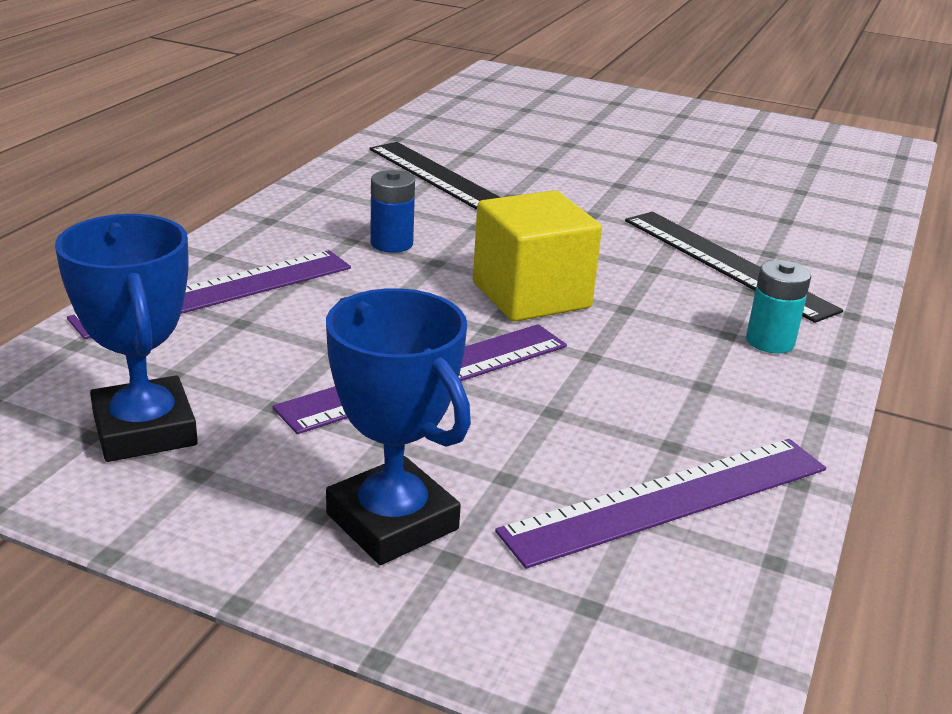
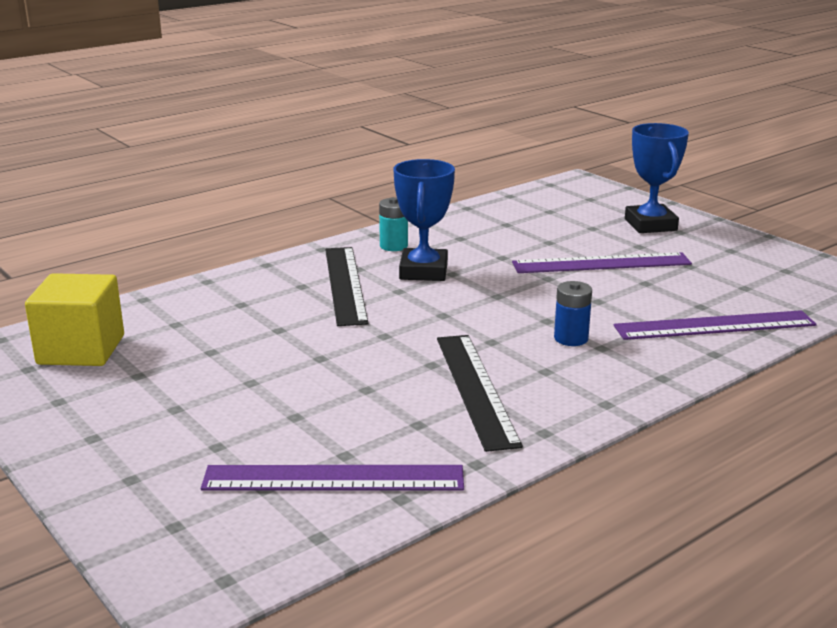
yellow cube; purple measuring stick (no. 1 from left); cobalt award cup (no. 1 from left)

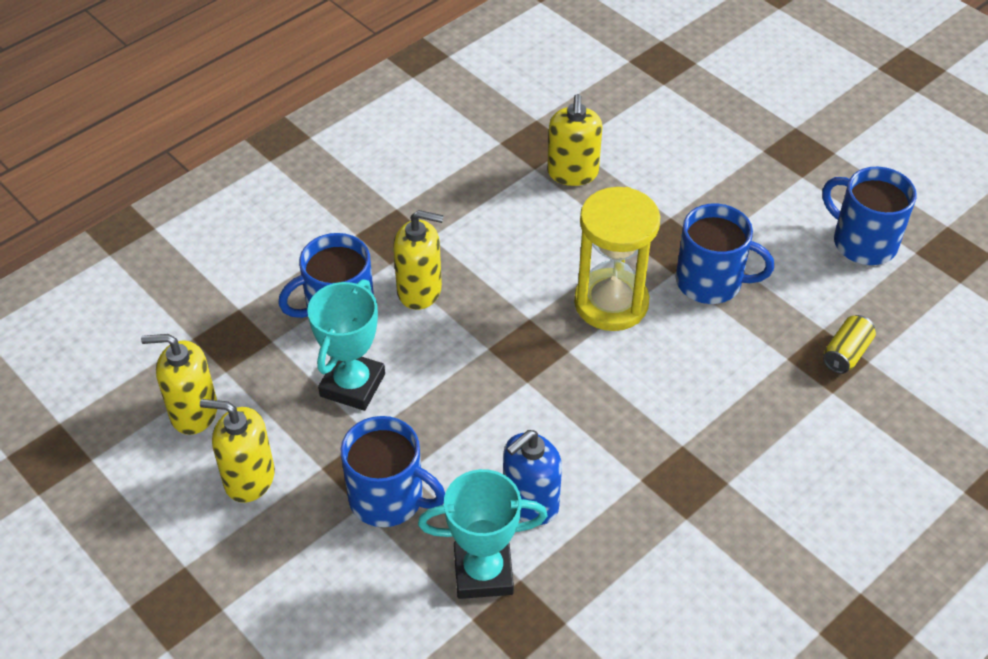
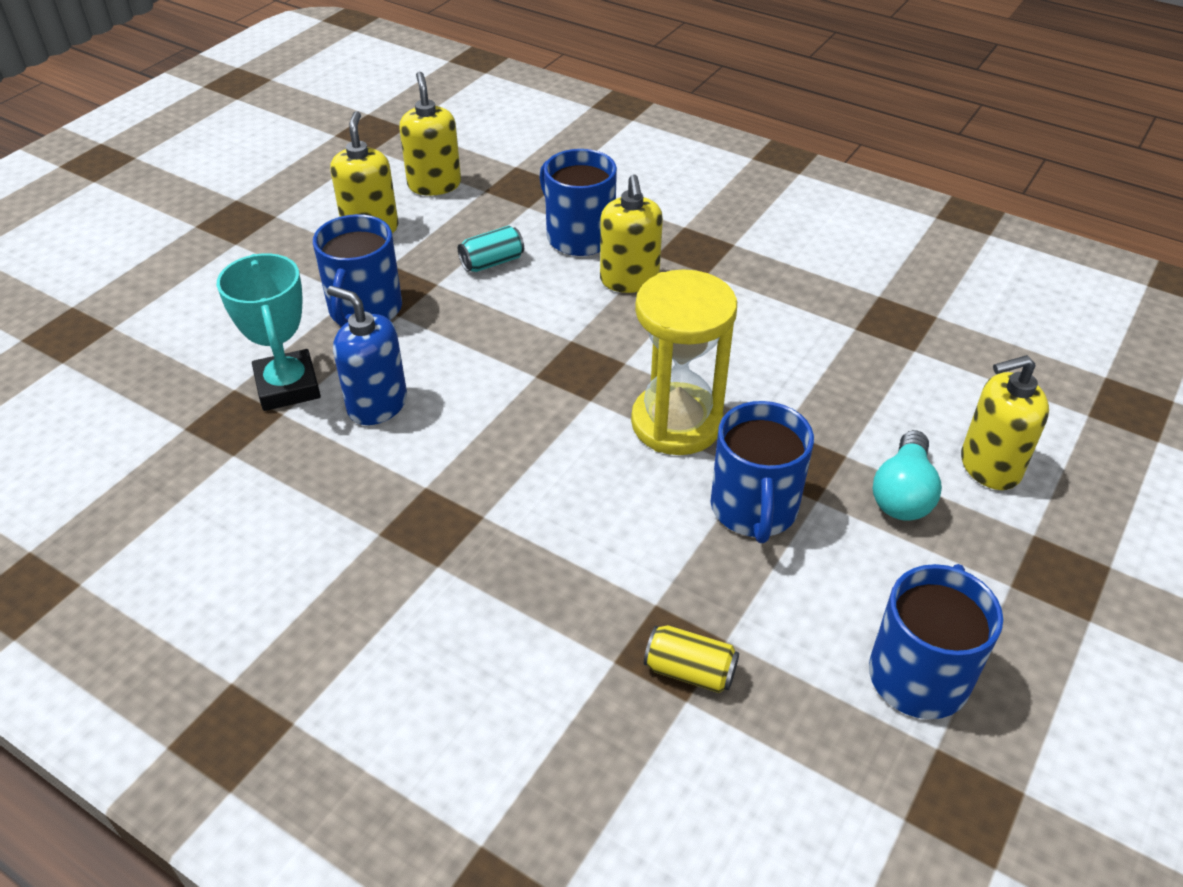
aqua tin; aqua bulb; yellow soap dispenser (no. 4 from left)

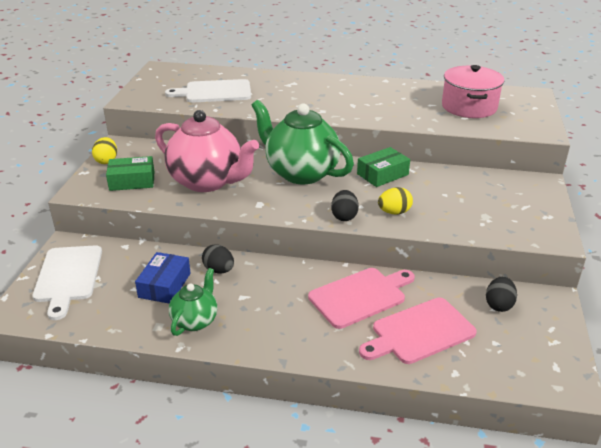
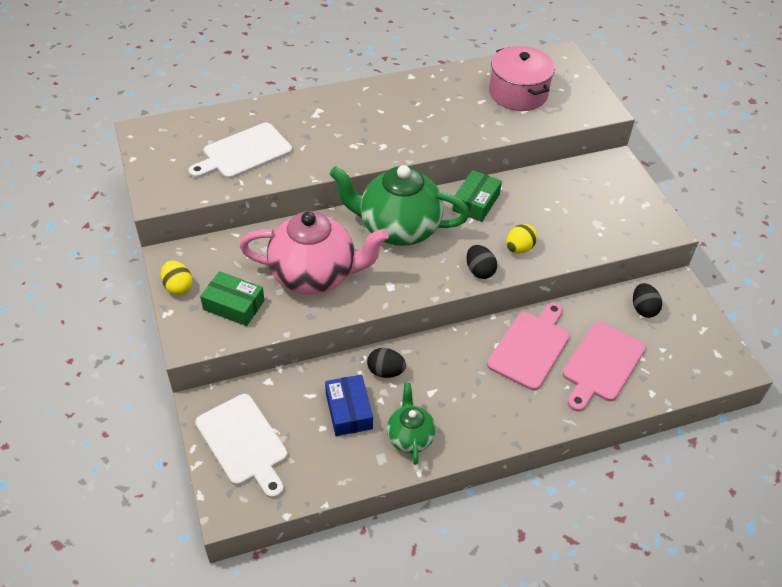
green package (no. 1 from left)

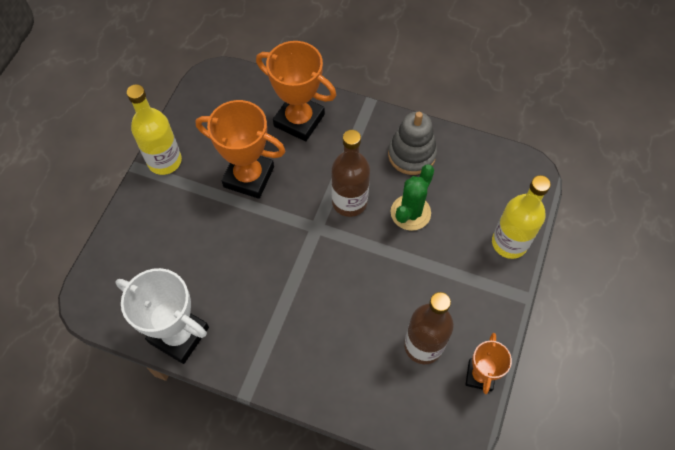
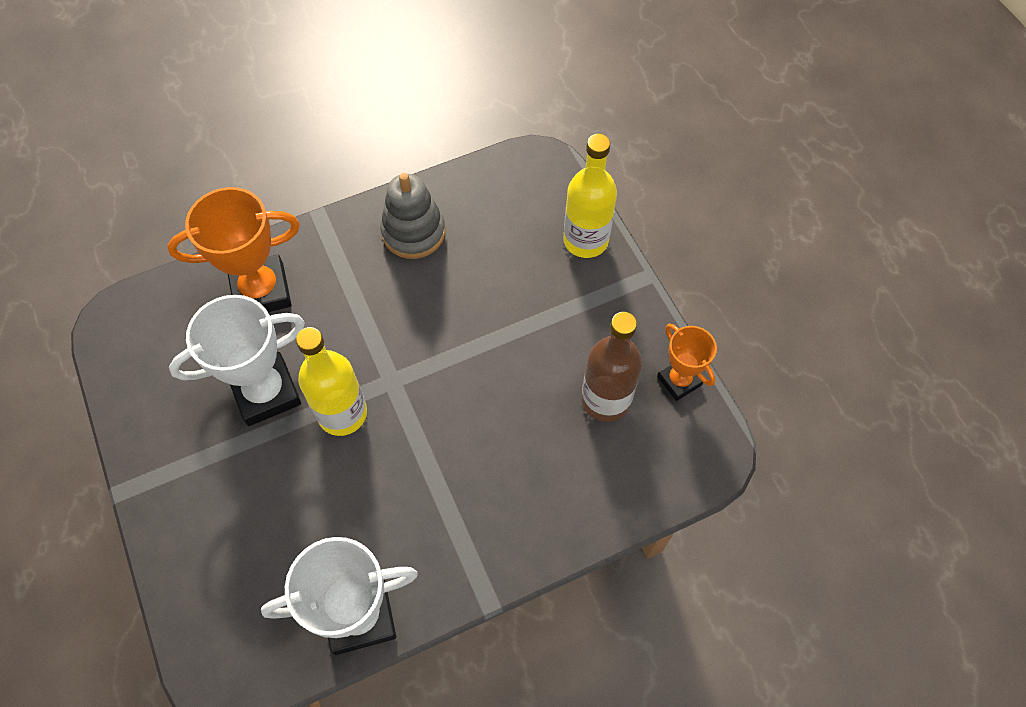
white award cup (no. 1 from left); yellow drink bottle (no. 1 from left); russet drink bottle (no. 1 from left in the first image); green cactus

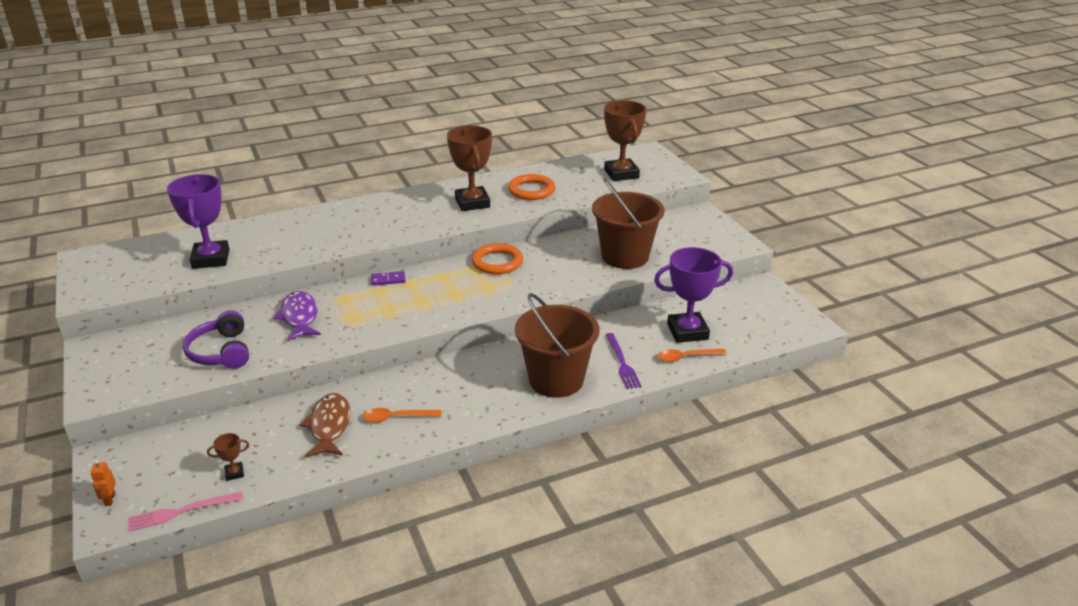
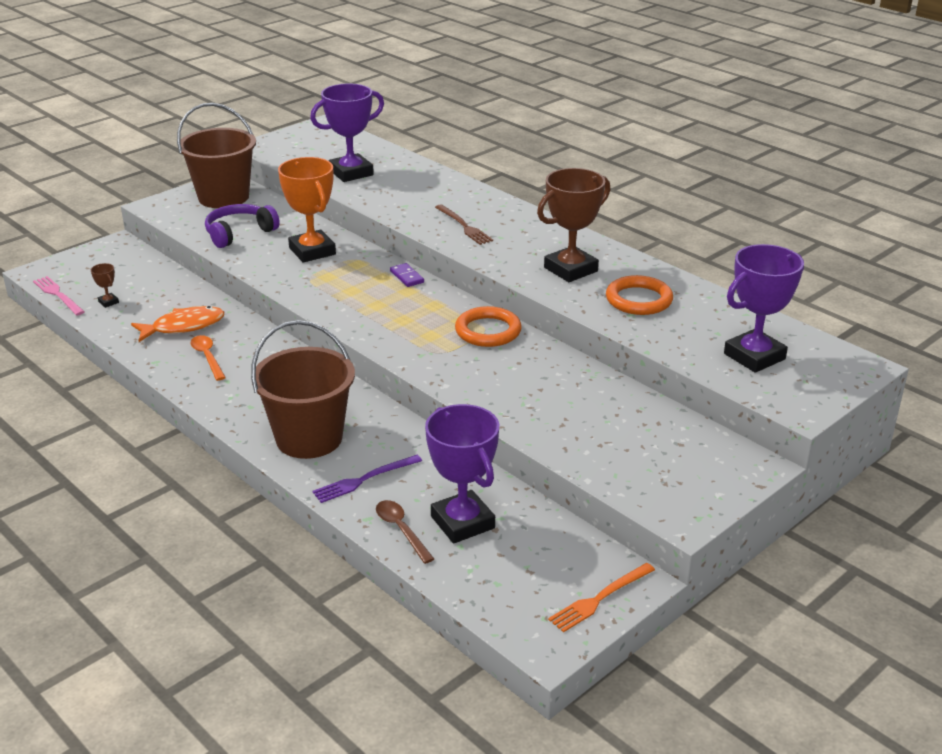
orange-coloured fish figure; russet sand bucket (no. 1 from left); orange-coloured award cup; russet teaspoon; russet fork; orange-coloured fork; purple award cup (no. 3 from left); orange-coloured robot figure

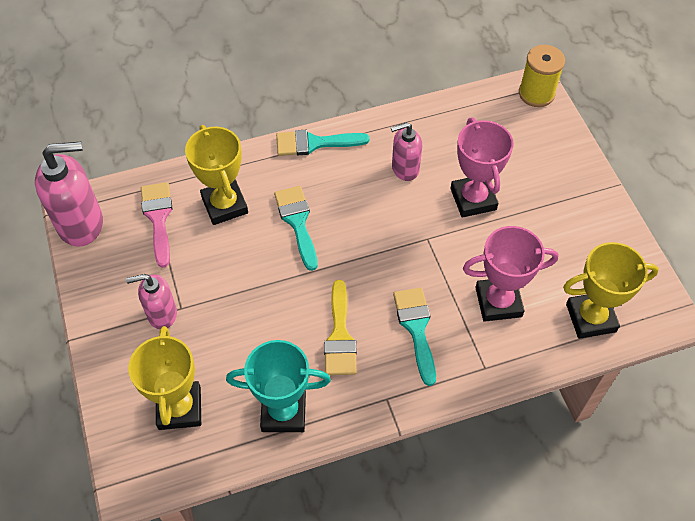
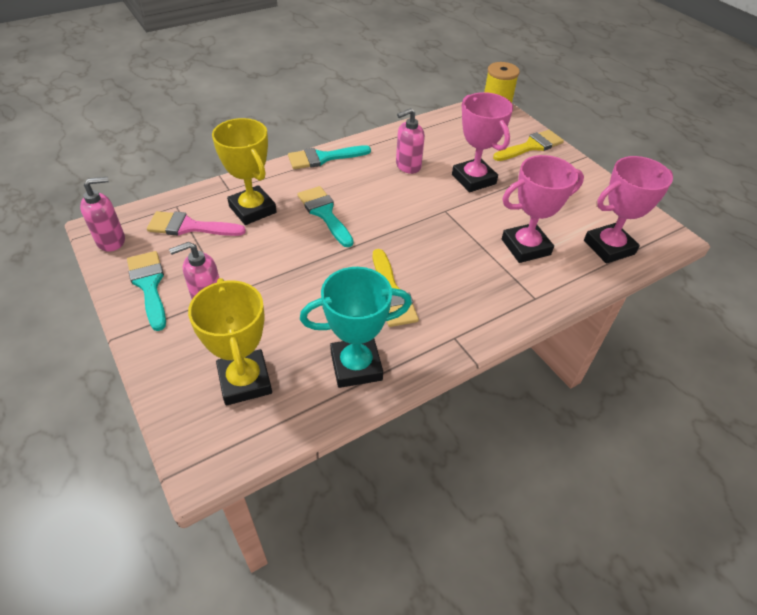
rose-pink soap dispenser (no. 1 from left); aqua paintbrush (no. 1 from left); rose-pink paintbrush; yellow paintbrush (no. 2 from left); rose-pink award cup (no. 3 from left)

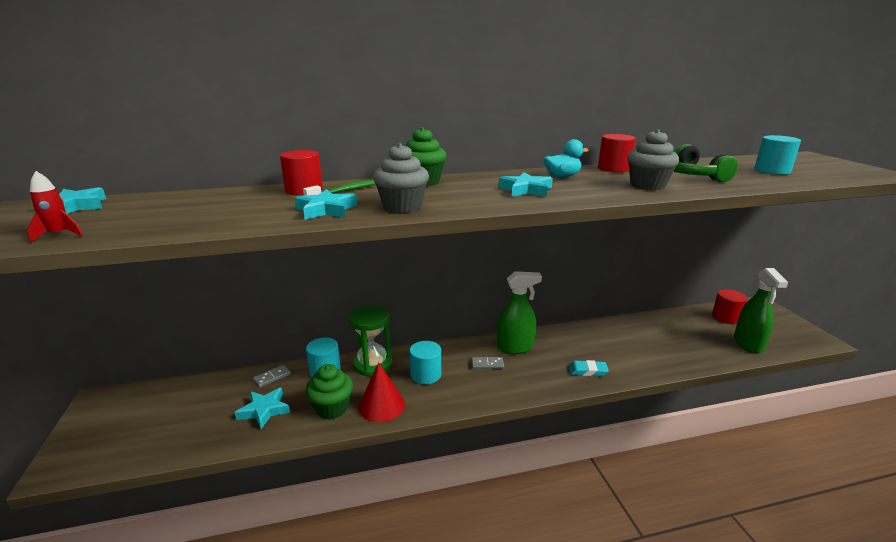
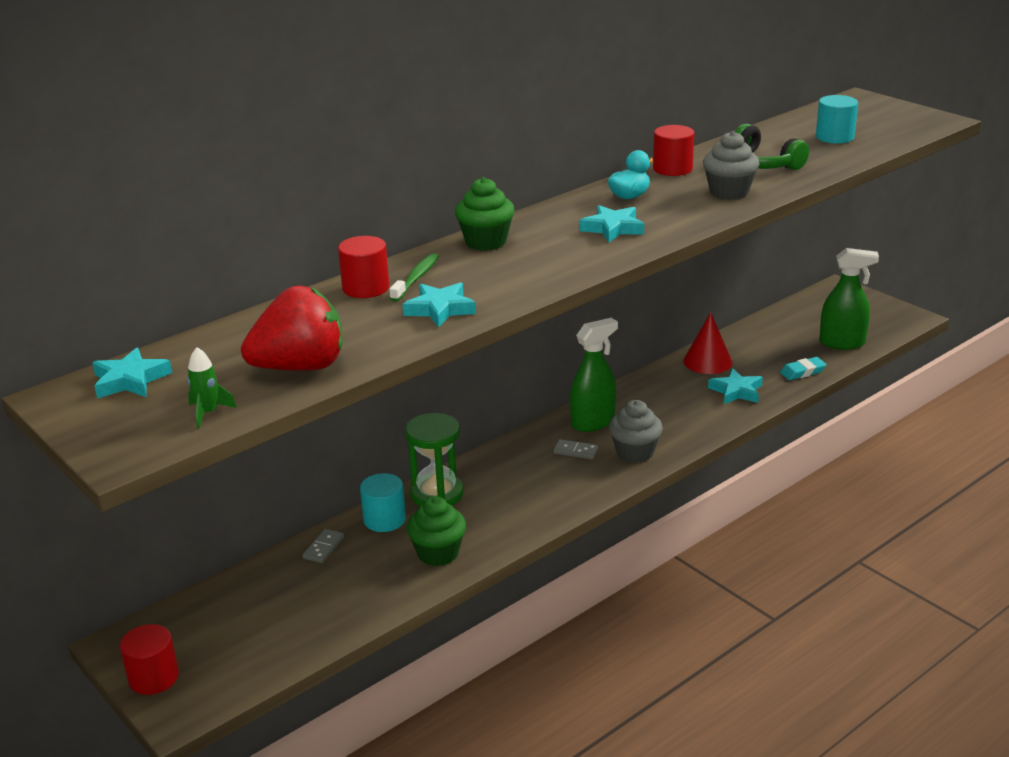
red cylinder (no. 1 from left); green toy rocket; red toy strawberry; ash-grey domino (no. 2 from left); ash-grey muffin (no. 1 from left); red solid cone; aqua star (no. 4 from left); aqua eraser; green spray bottle (no. 2 from left); aqua cylinder (no. 2 from left in the first image)

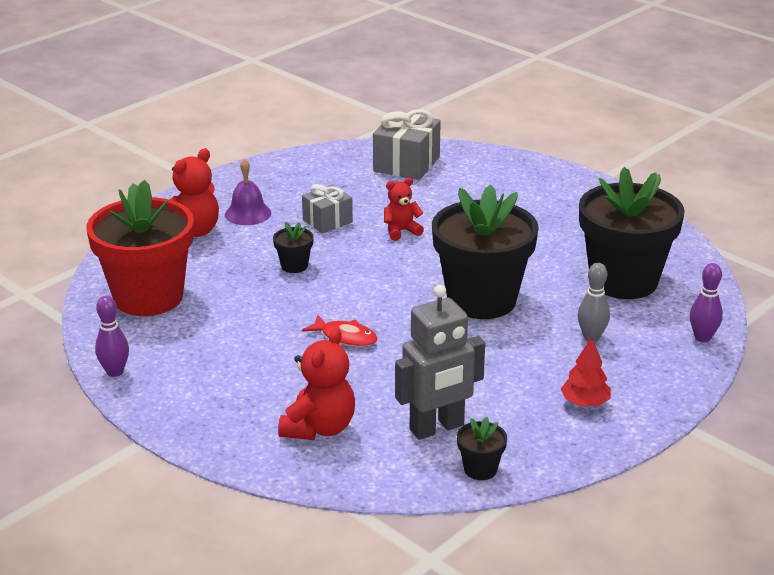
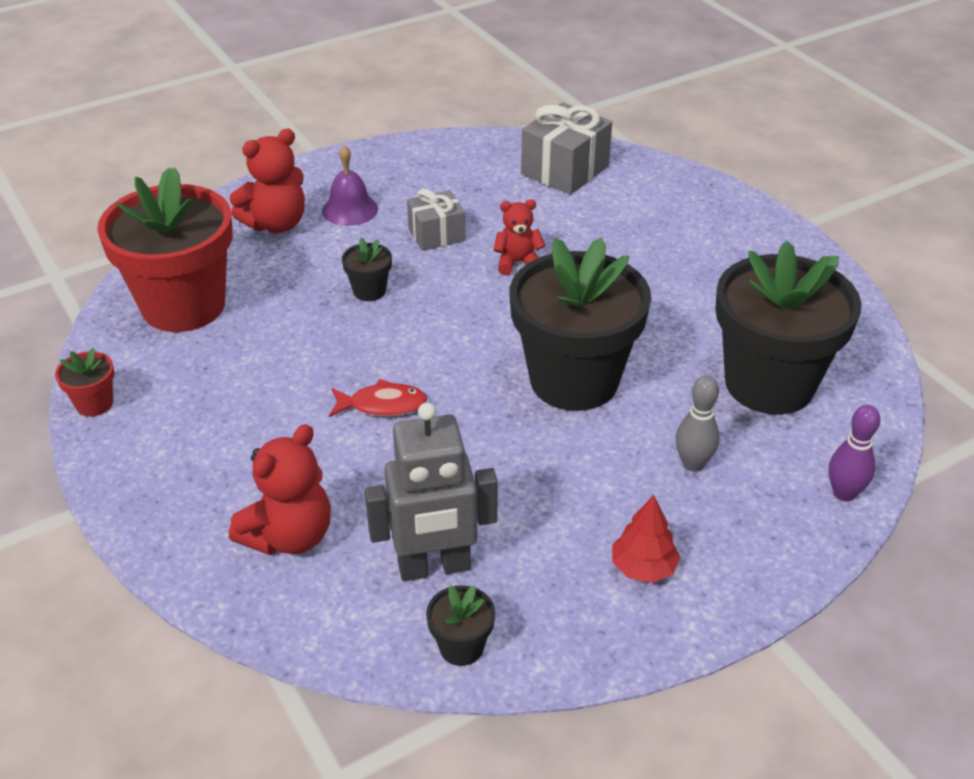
red plant pot (no. 1 from left); red fish figure

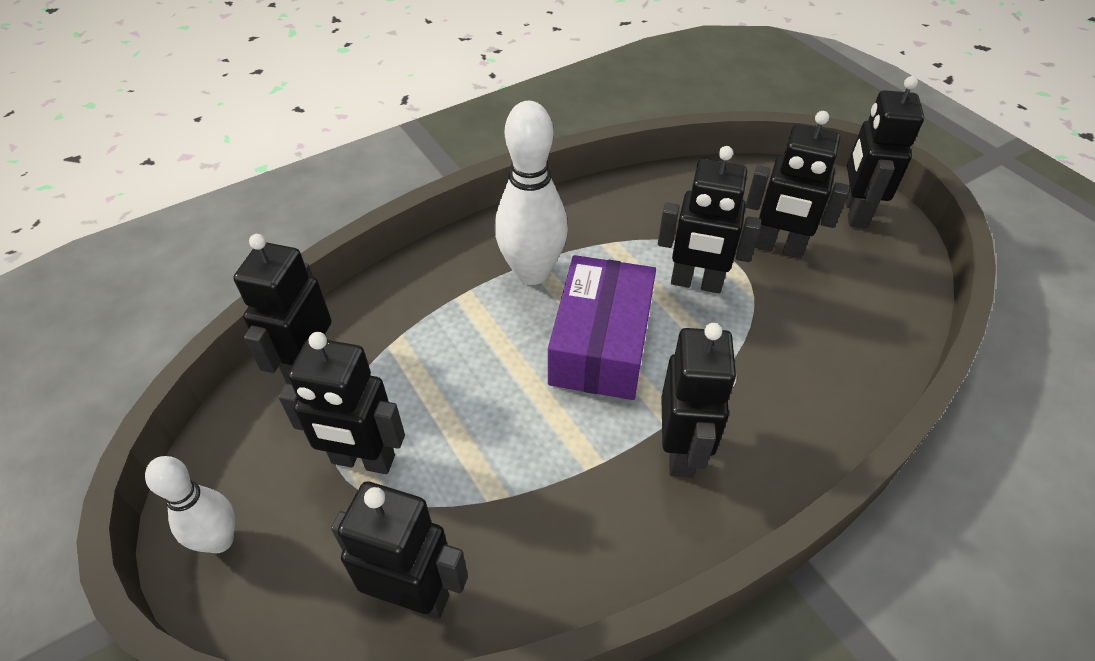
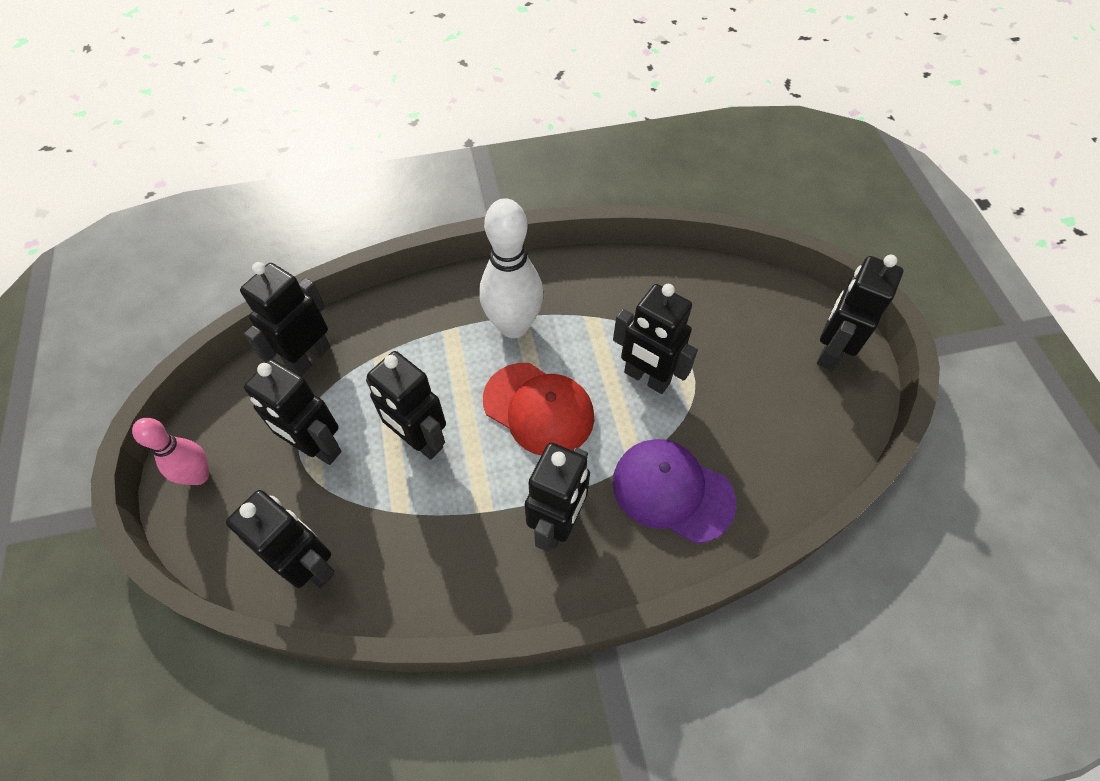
rose-pink tenpin; black robot figure (no. 4 from left); red baseball cap; purple baseball cap

